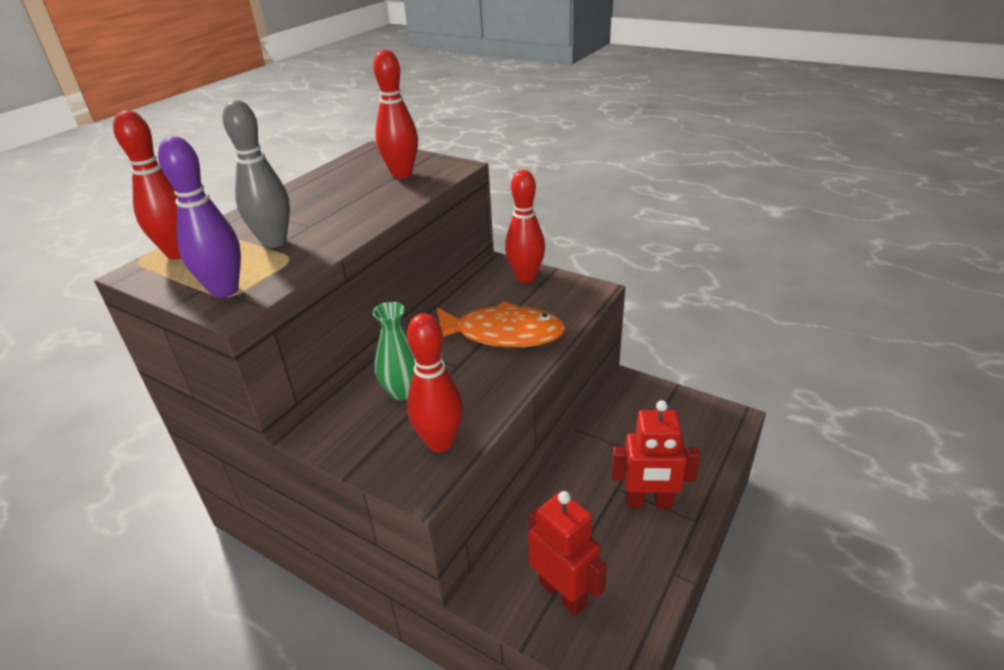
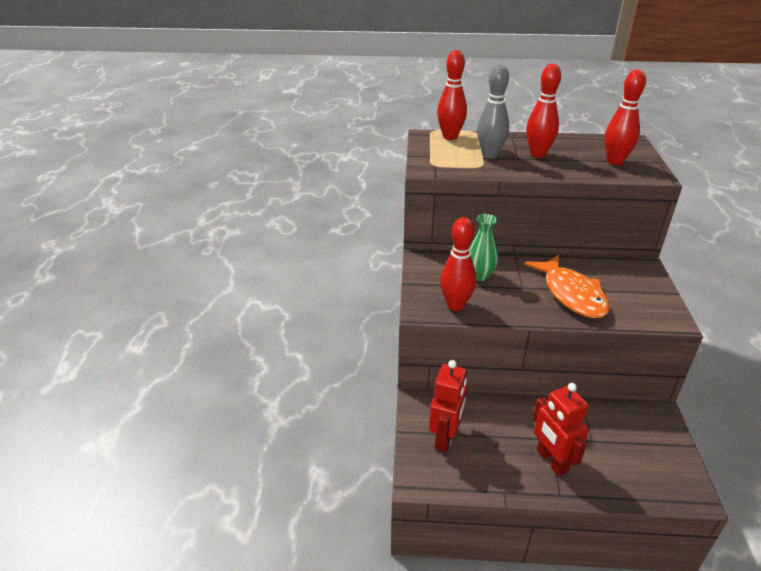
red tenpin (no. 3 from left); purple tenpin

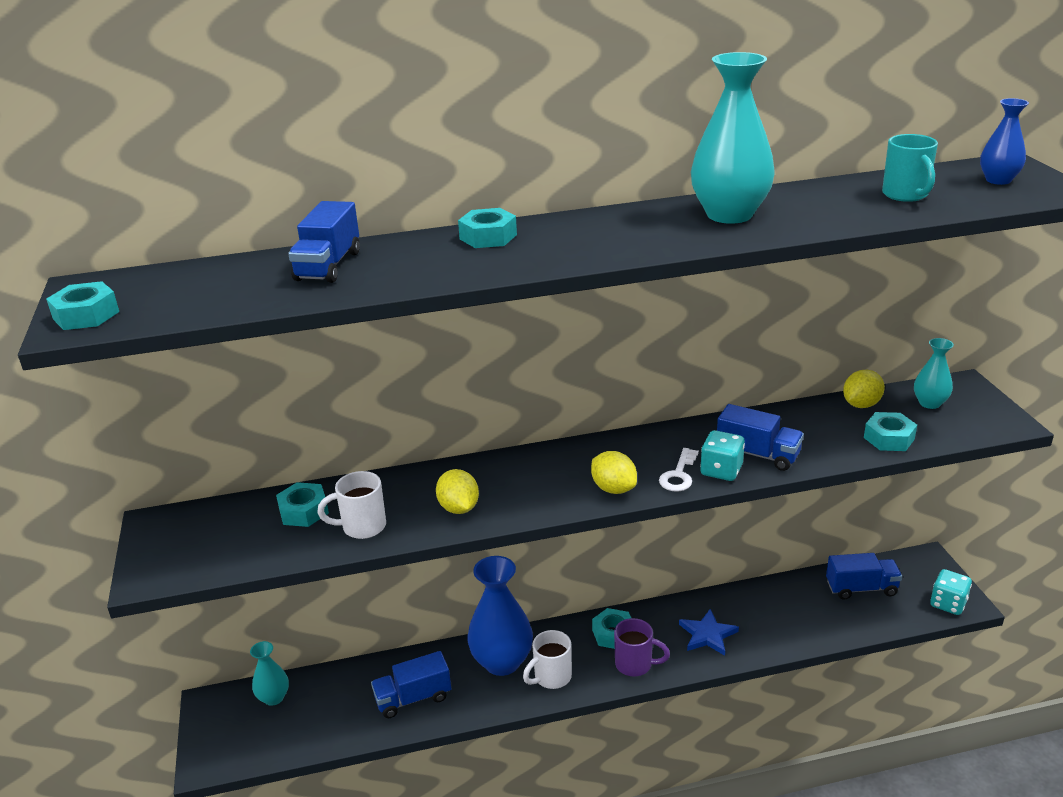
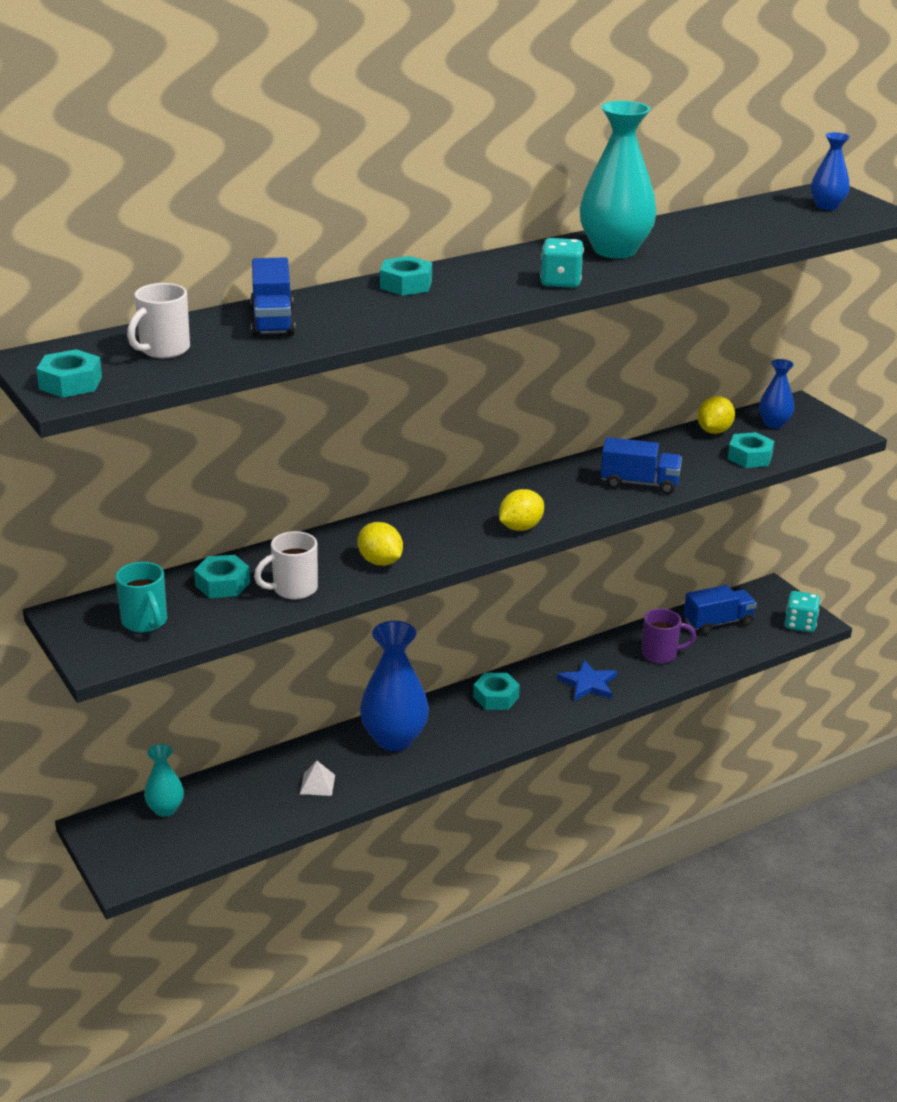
aqua tea mug; white tea mug (no. 1 from left); white pyramid; yellow citrus fruit (no. 2 from left); aqua game die (no. 1 from left); purple tea mug; cobalt flower vase (no. 2 from left); white door key

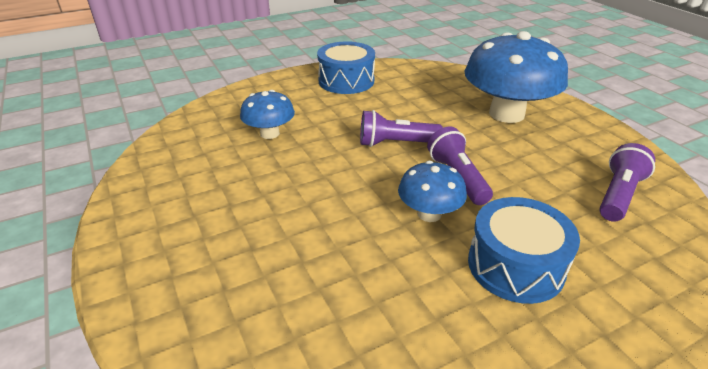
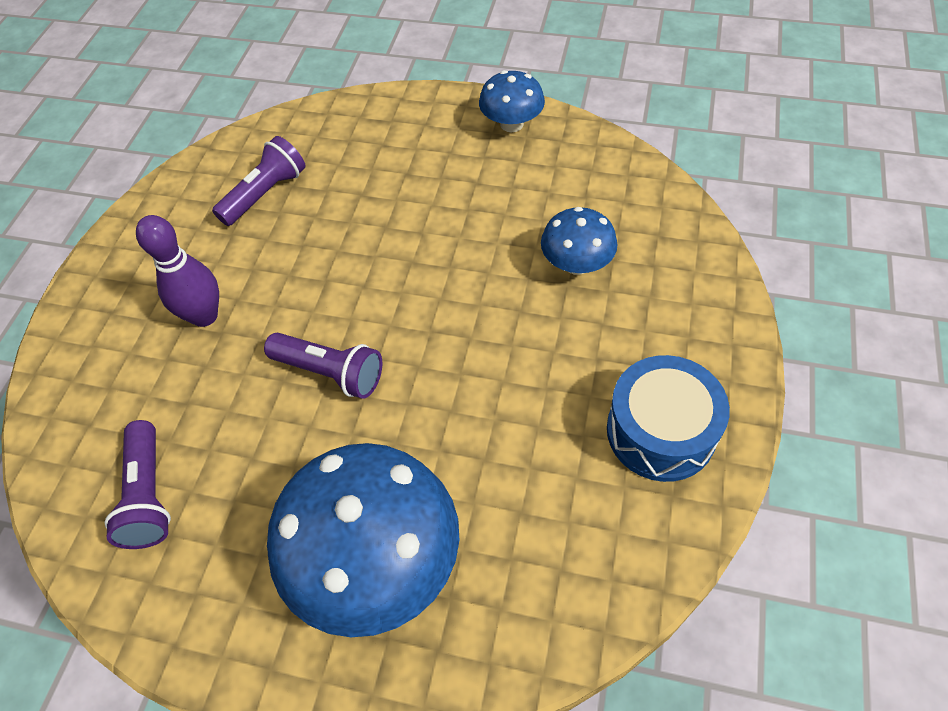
purple tenpin; purple flashlight (no. 2 from left); cobalt mushroom (no. 2 from left)

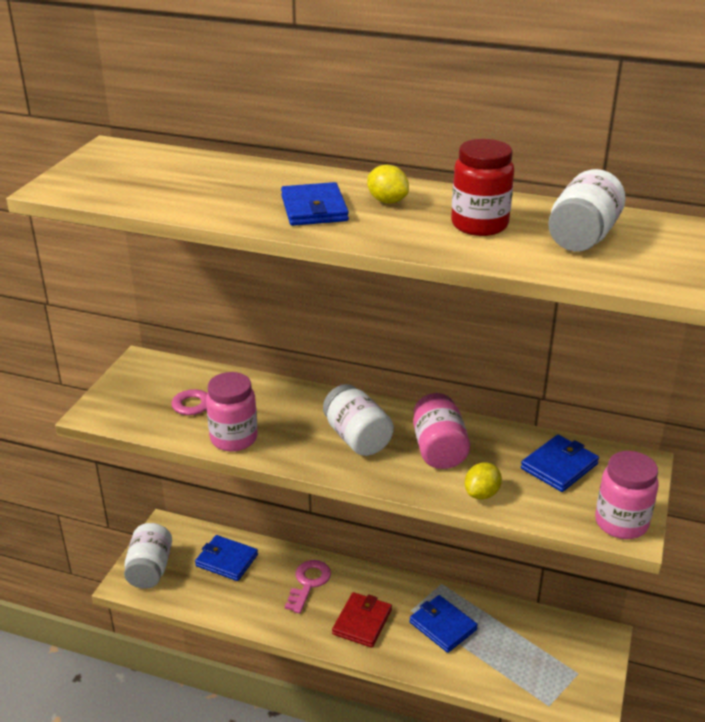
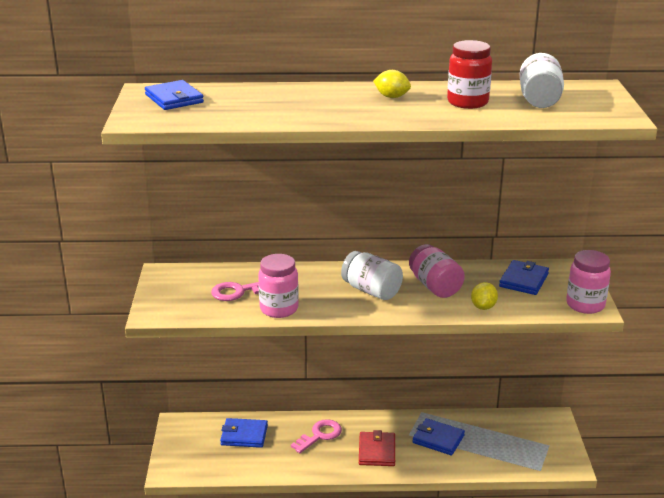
cobalt billfold (no. 1 from left); rose-pink door key (no. 2 from left); white jar (no. 1 from left in the first image)

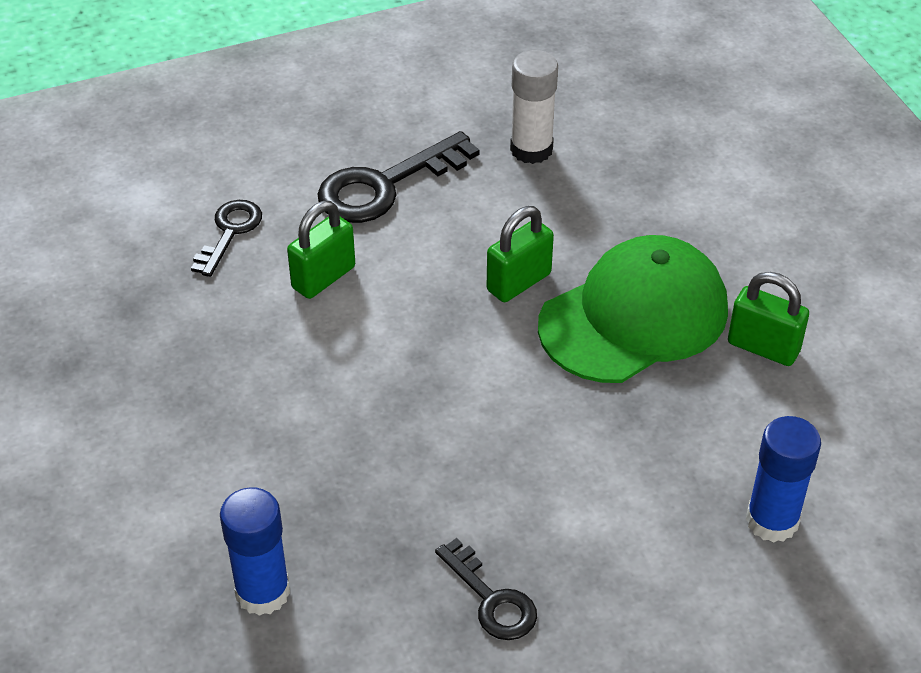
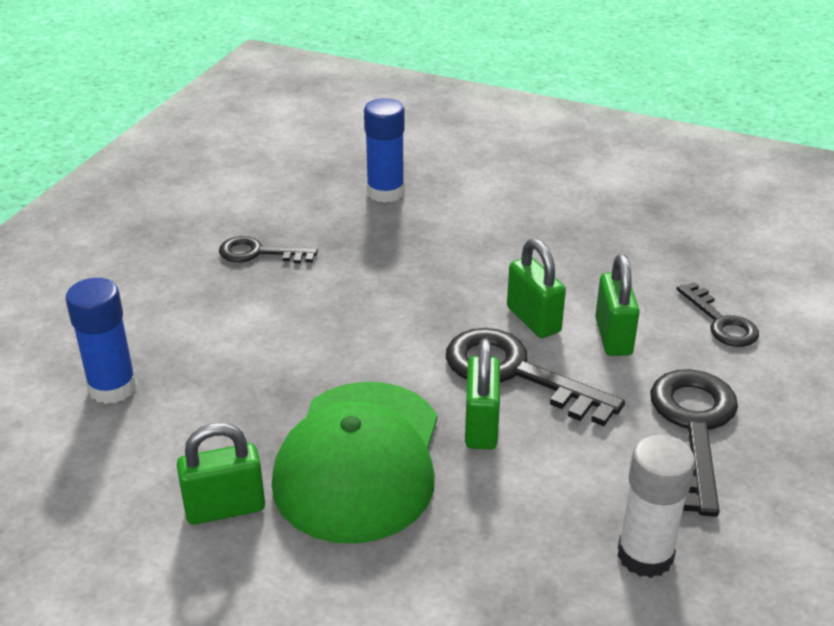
black door key (no. 2 from left); green small lock (no. 3 from left)

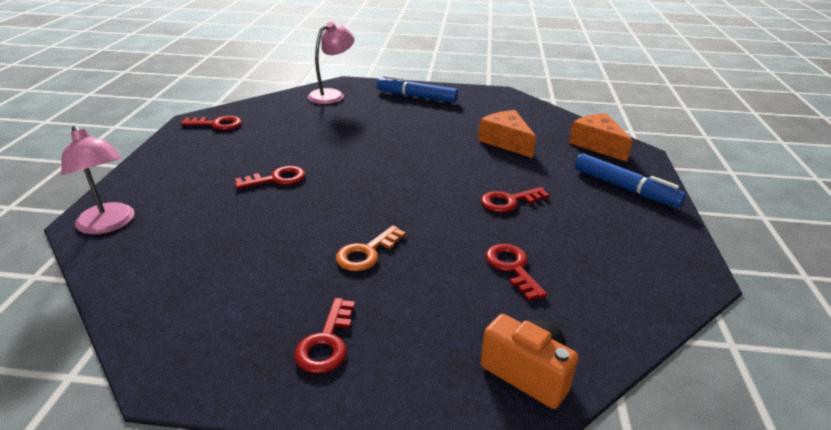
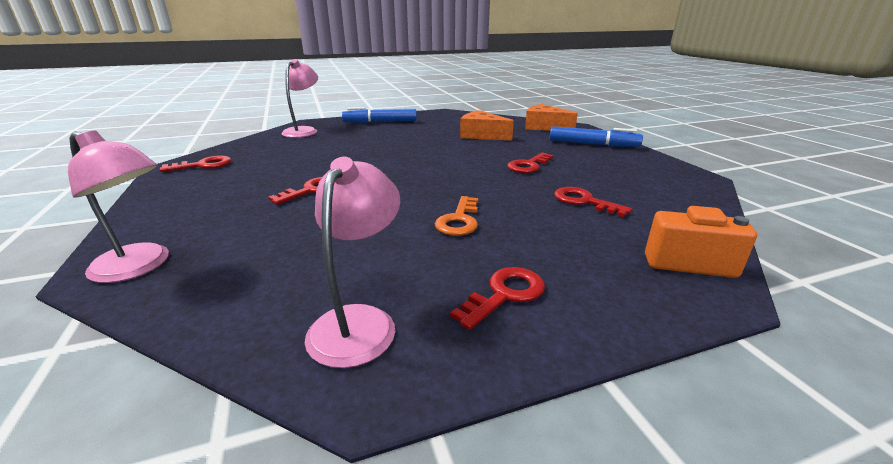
rose-pink desk lamp (no. 3 from left); red door key (no. 3 from left)

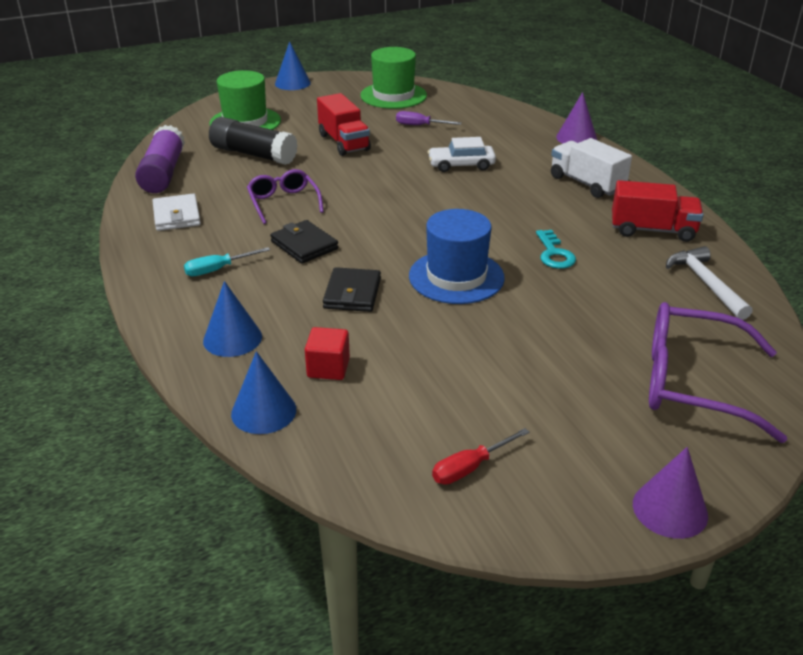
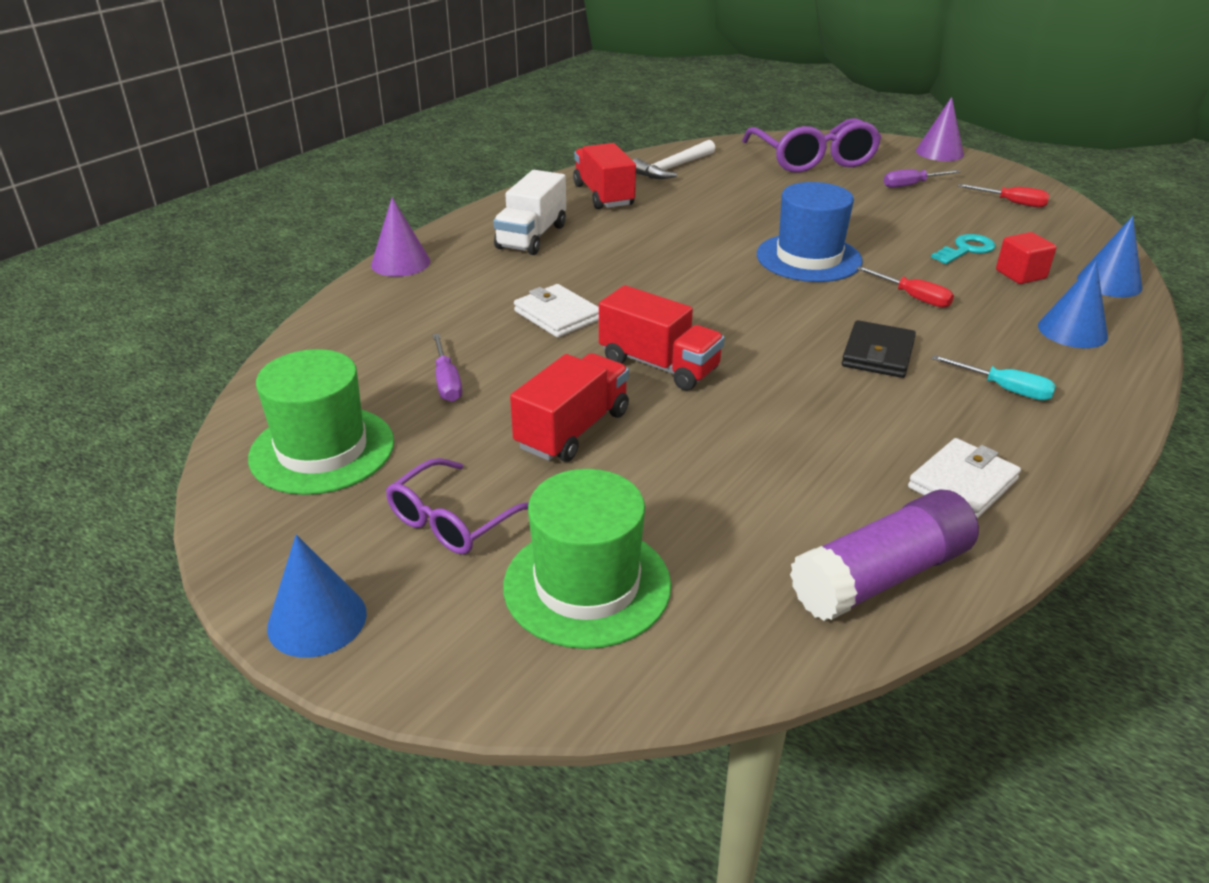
purple glasses (no. 1 from left); white billfold (no. 1 from left); red toy truck (no. 3 from left); red screwdriver (no. 1 from left); purple screwdriver (no. 2 from left); aqua door key; black stick of glue

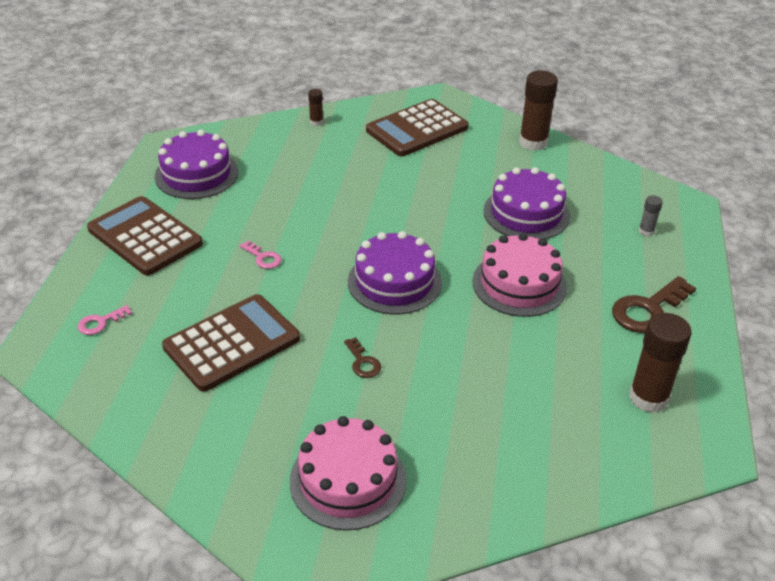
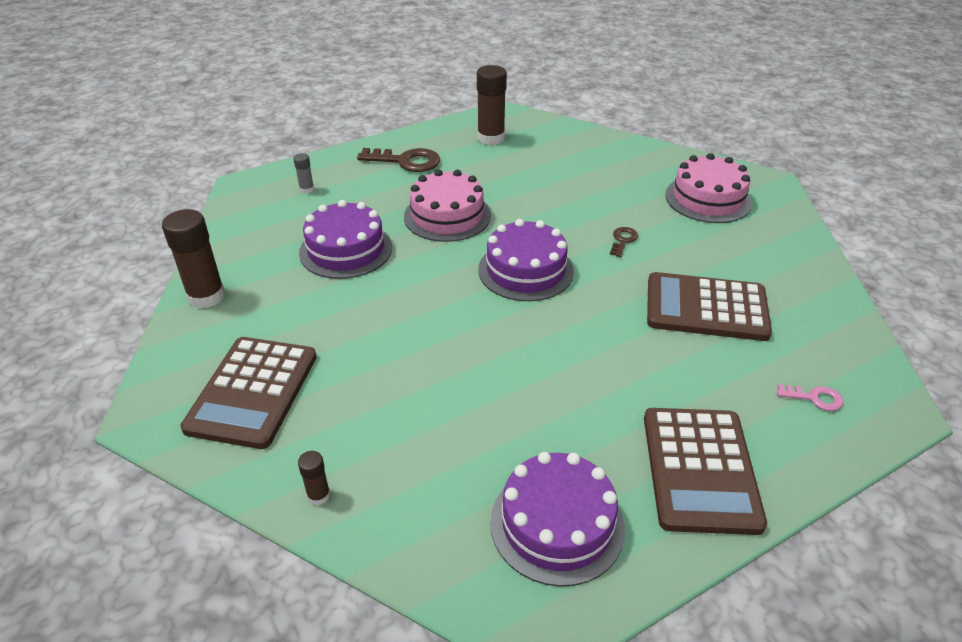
russet adding machine (no. 1 from left); rose-pink door key (no. 2 from left in the first image)

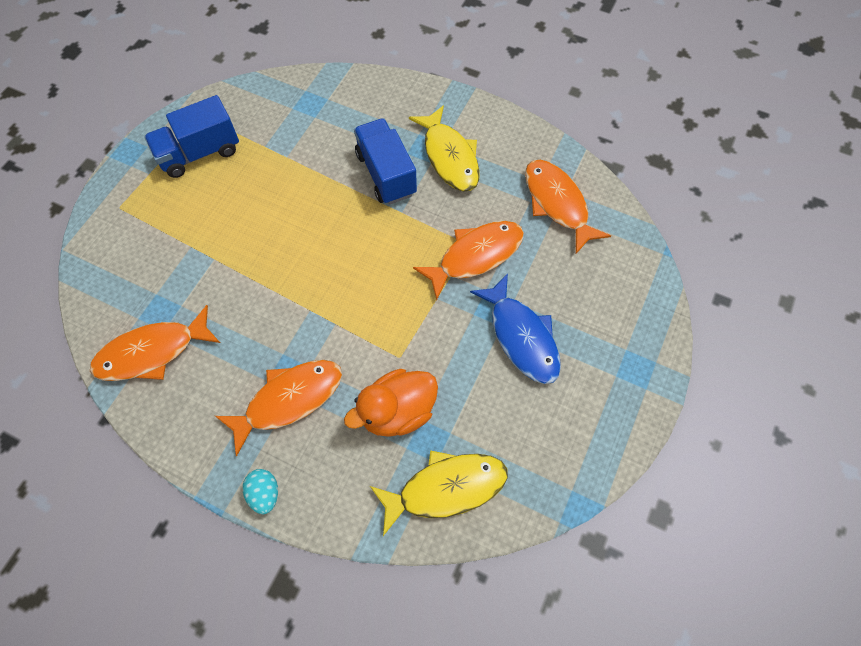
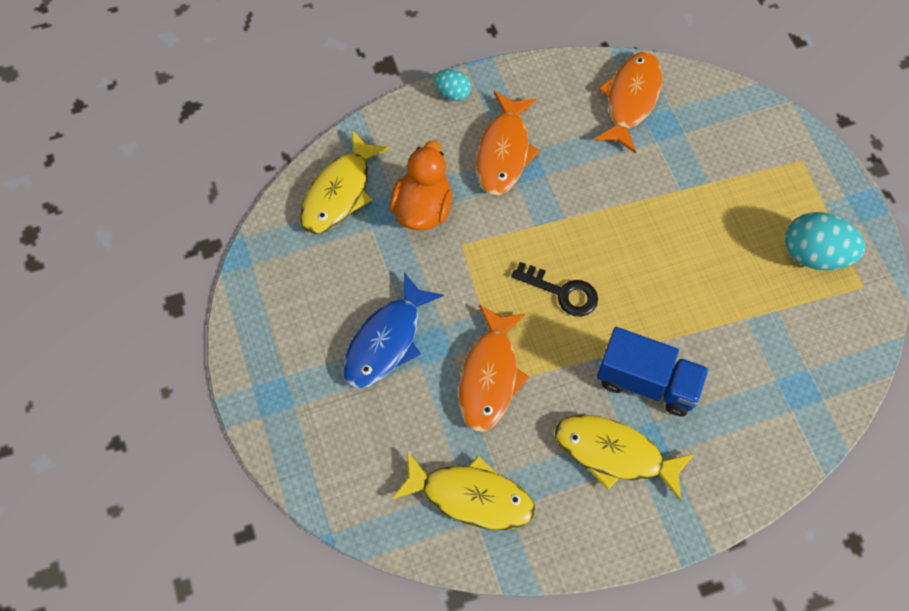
cobalt fish figure; yellow fish figure (no. 2 from left); black door key; aqua egg (no. 2 from left)

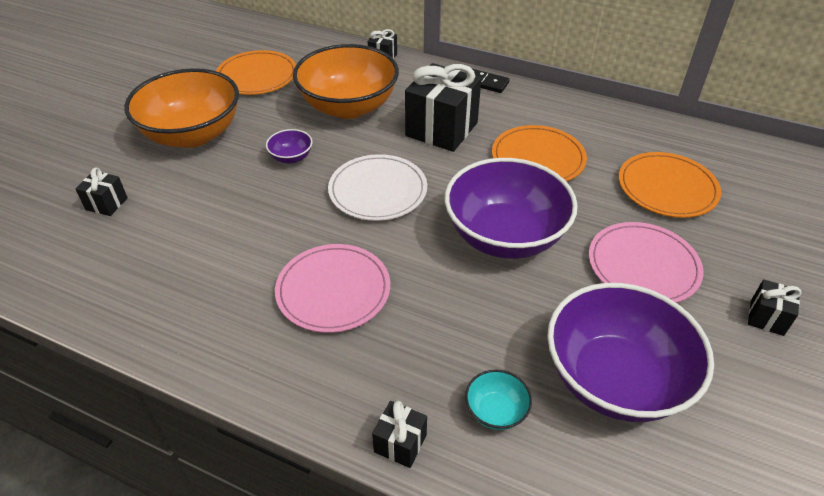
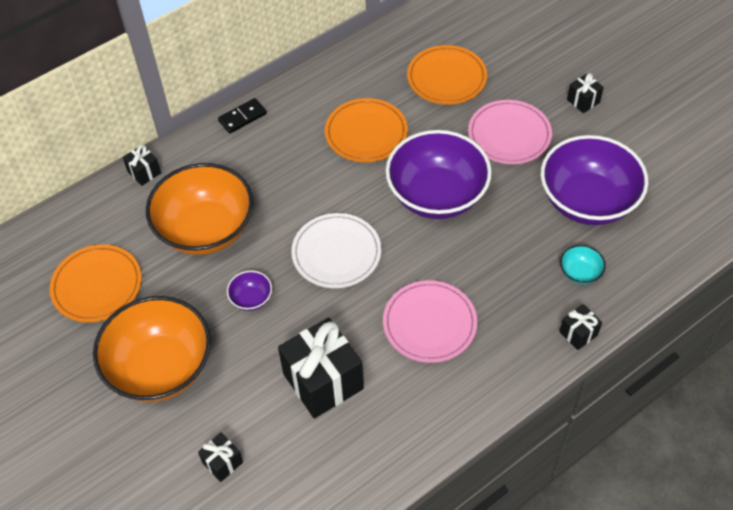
black gift (no. 3 from left)

